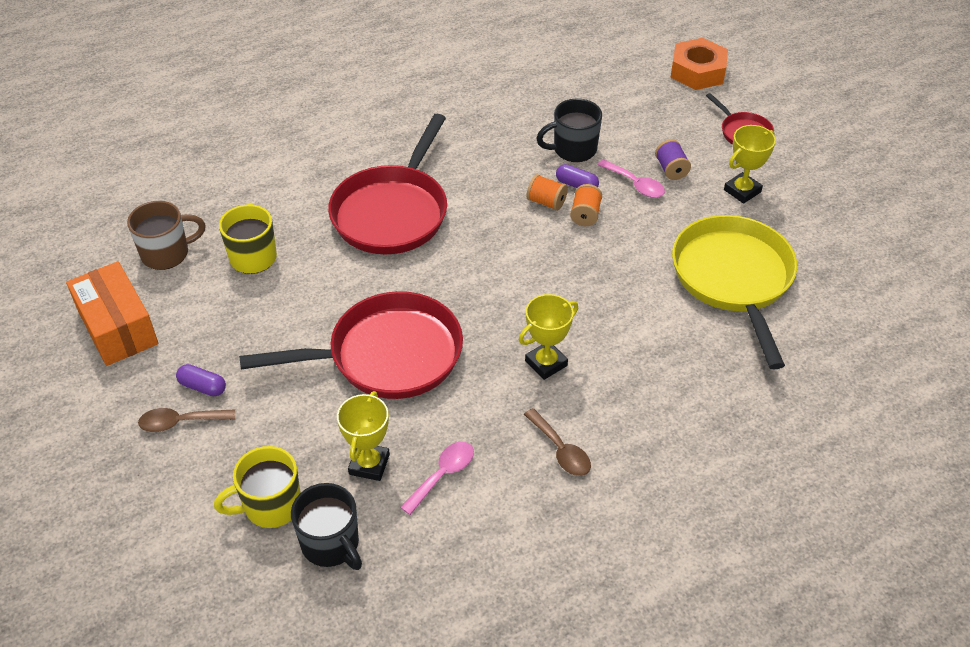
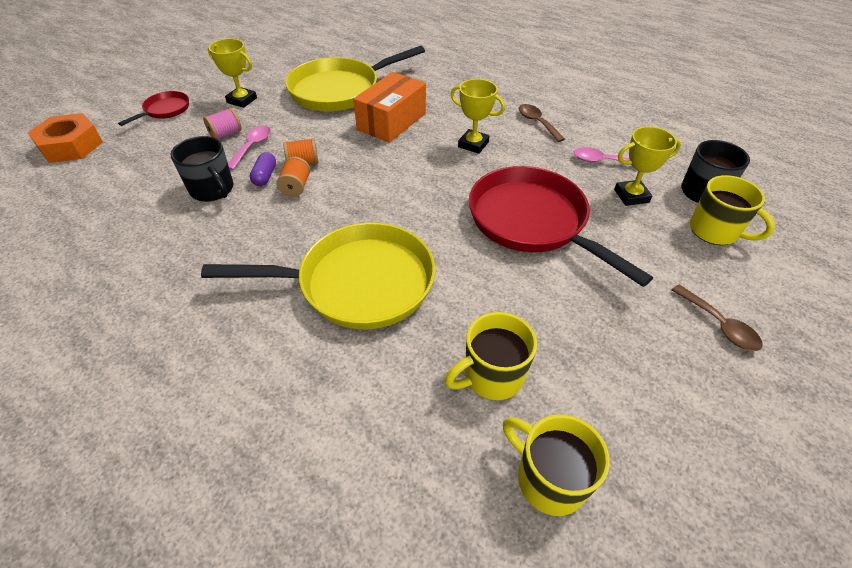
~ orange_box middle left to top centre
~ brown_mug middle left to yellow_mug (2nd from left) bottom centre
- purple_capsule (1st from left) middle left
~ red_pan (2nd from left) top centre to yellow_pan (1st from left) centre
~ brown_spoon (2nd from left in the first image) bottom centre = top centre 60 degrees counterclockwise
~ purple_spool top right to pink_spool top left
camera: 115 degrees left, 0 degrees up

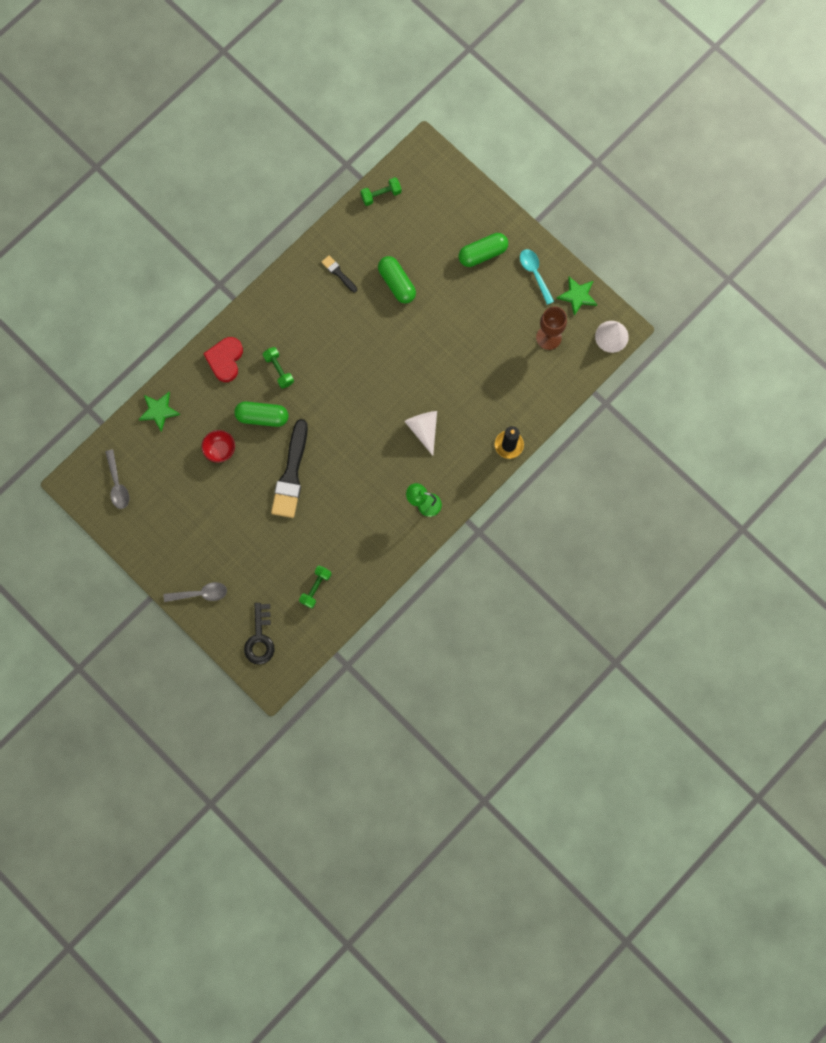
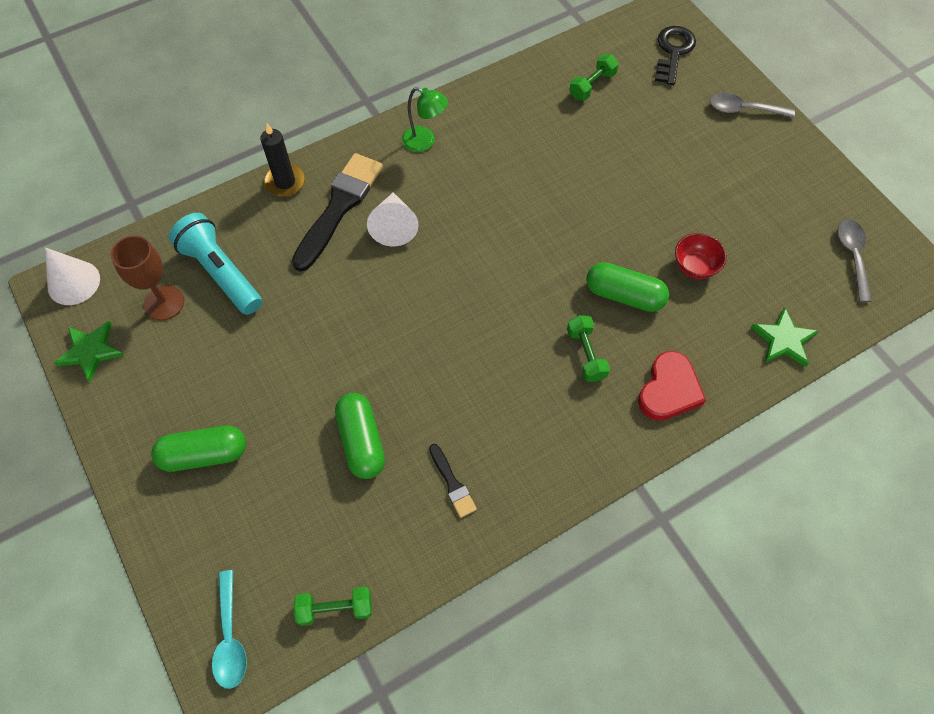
~ black_brush (1st from left) centre to top centre
~ turquoise_spoon top centre to bottom left
+ turquoise_flashlight middle left
camera: 165 degrees left, 15 degrees down

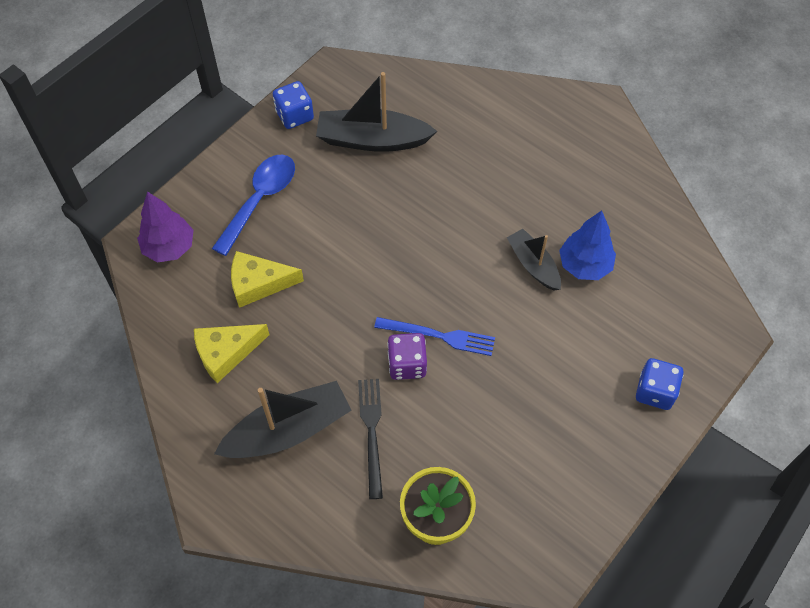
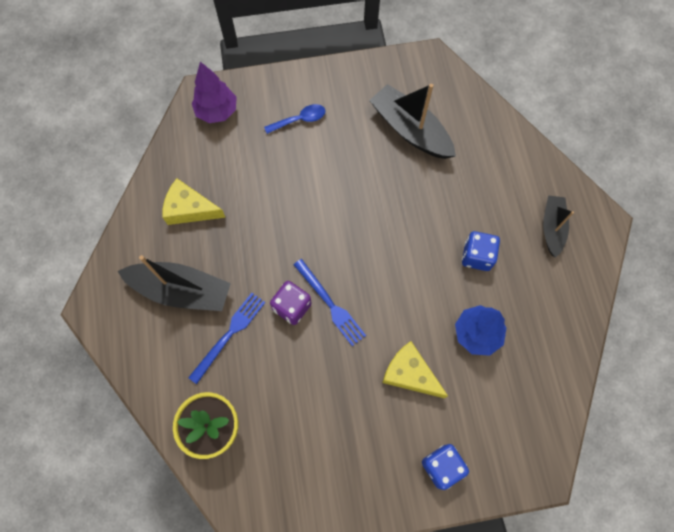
~ blue_spoon middle left = top centre x0.61
~ yellow_cheese (2nd from left) middle left to bottom centre
~ blue_dice (1st from left in the first image) top centre to blue_dice (2nd from left) middle right
~ black_fork bottom centre to blue_fork (1st from left) centre
~ black_boat (3rd from left) centre to middle right
camera: 40 degrees right, 10 degrees up

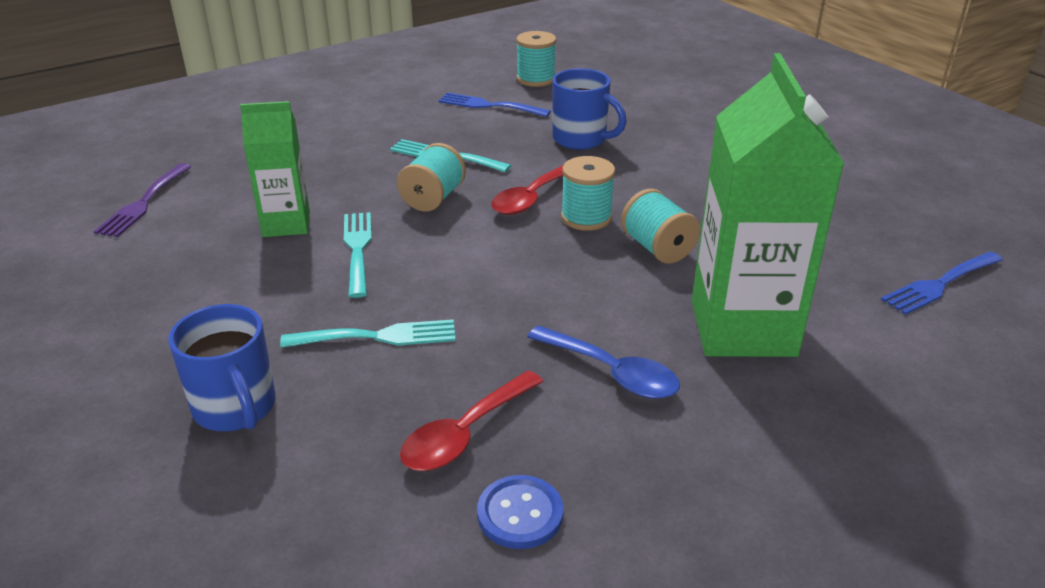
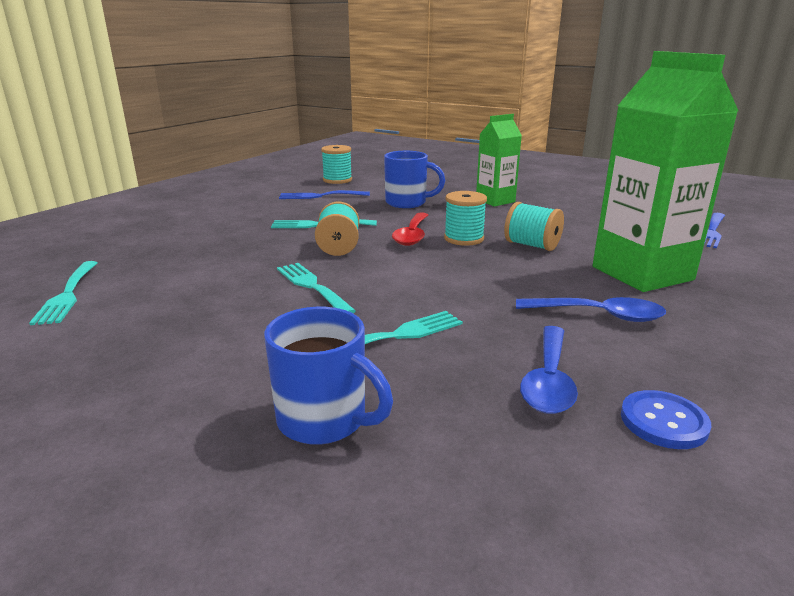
~ purple_fork middle left to turquoise_fork (1st from left) middle left
~ green_carton (1st from left) top left to top centre
~ red_spoon (1st from left) bottom centre to blue_spoon (1st from left) middle right
camera: 25 degrees left, 10 degrees down

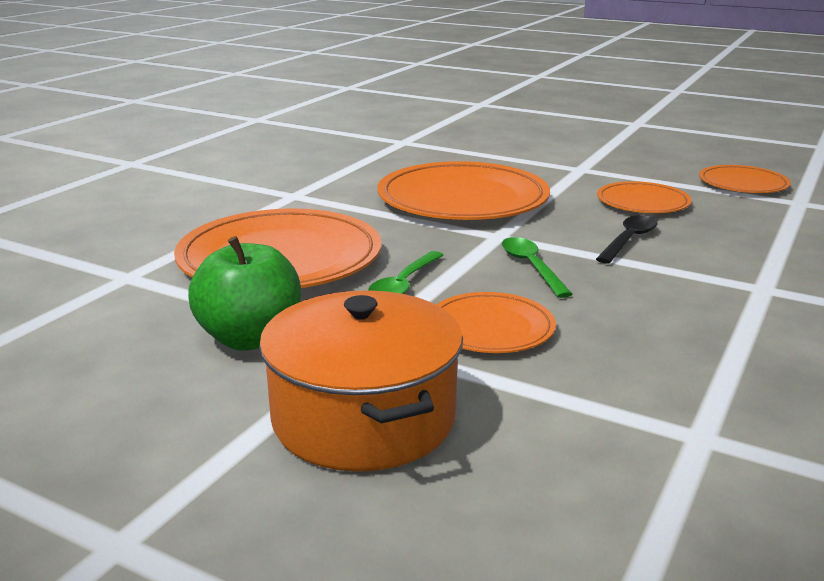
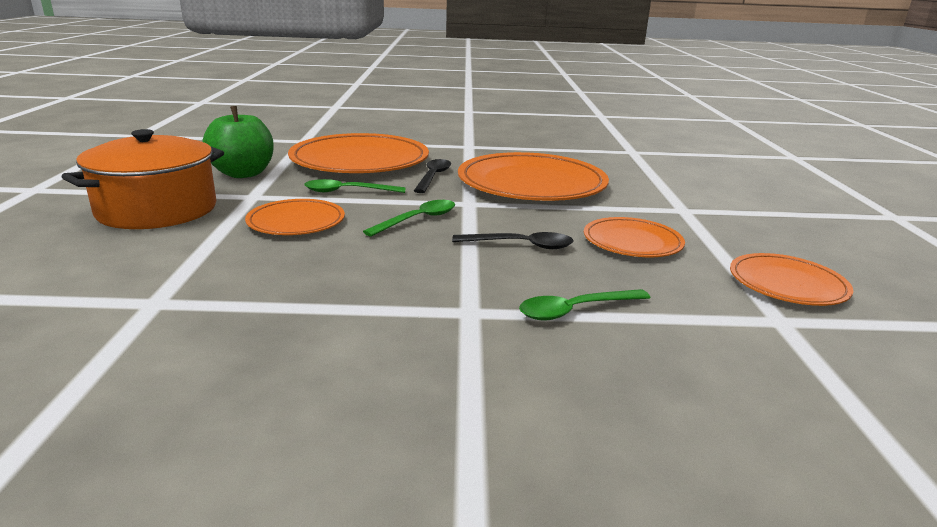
+ black_spoon (1st from left) centre
+ green_spoon (3rd from left) centre
camera: 60 degrees right, 0 degrees up

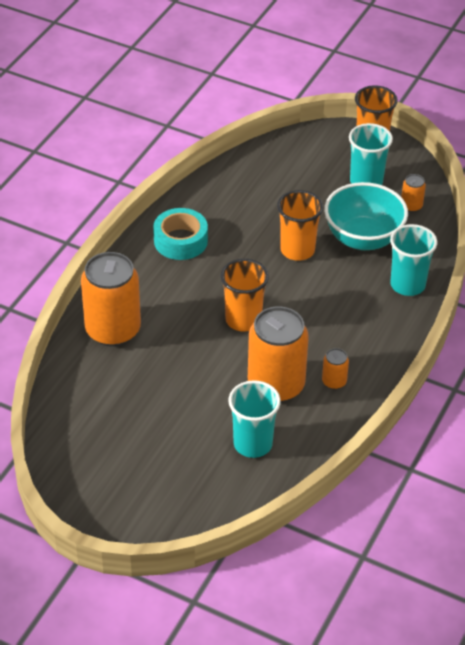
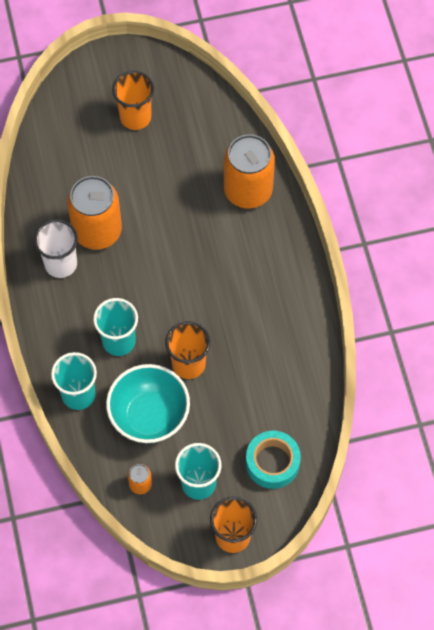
~ turquoise_tape centre to bottom centre
~ orange_cup (1st from left) centre to top left
~ turquoise_cup (1st from left in the first image) centre to turquoise_cup (2nd from left) middle left
~ orange_can (3rd from left) middle right to white_cup middle left
camera: 140 degrees right, 20 degrees up

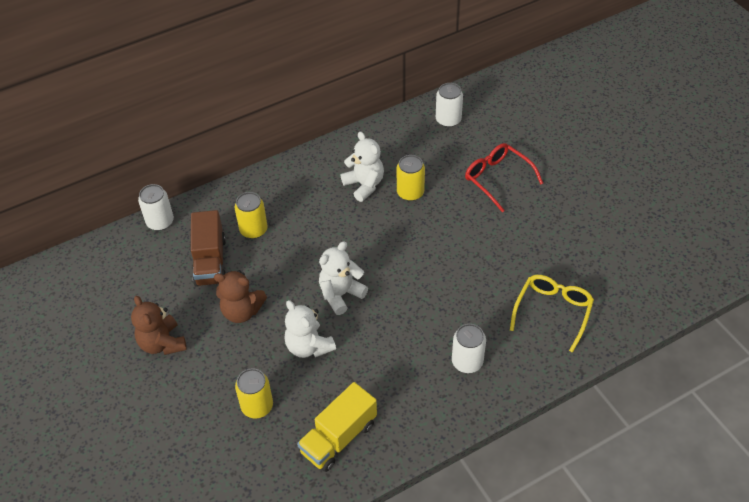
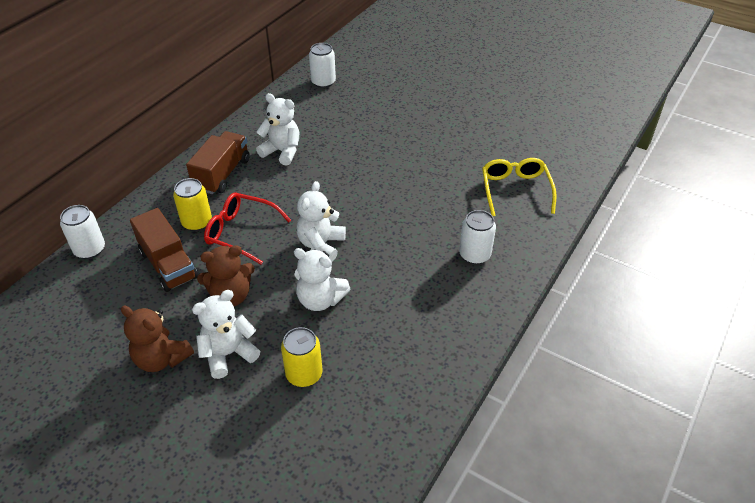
- yellow_truck bottom centre
- yellow_can (3rd from left) centre
~ red_glasses middle right to middle left
+ brown_truck (2nd from left) top left
+ white_teddy_bear (1st from left) middle left
camera: 30 degrees left, 5 degrees down

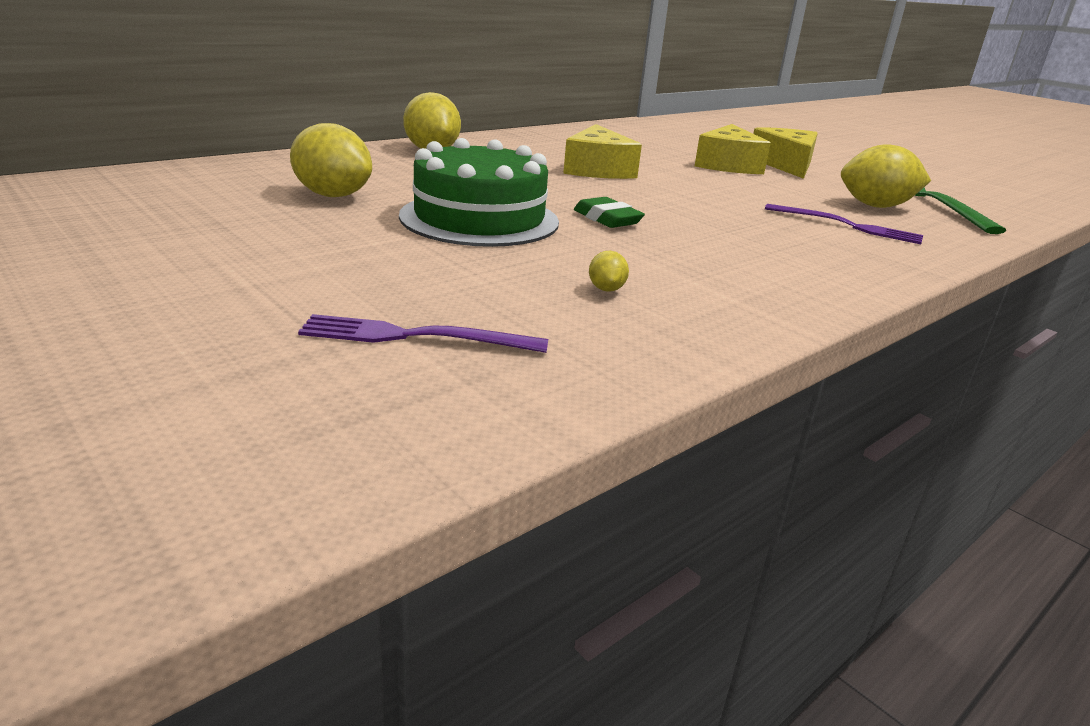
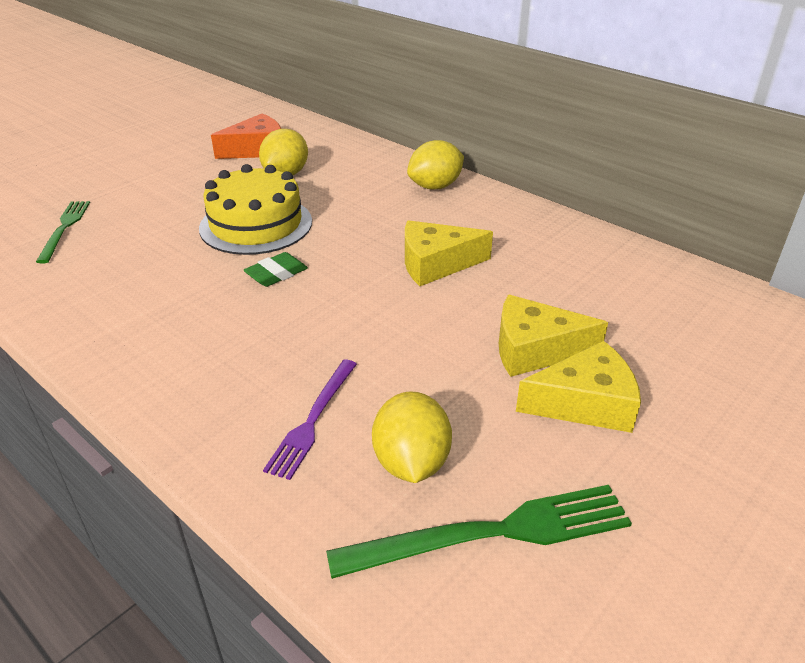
~ purple_fork (1st from left) centre to green_fork (1st from left) middle left
~ green_cake top centre to yellow_cake top left
- yellow_lemon (3rd from left) centre
+ orange_cheese top left
camera: 85 degrees right, 10 degrees up

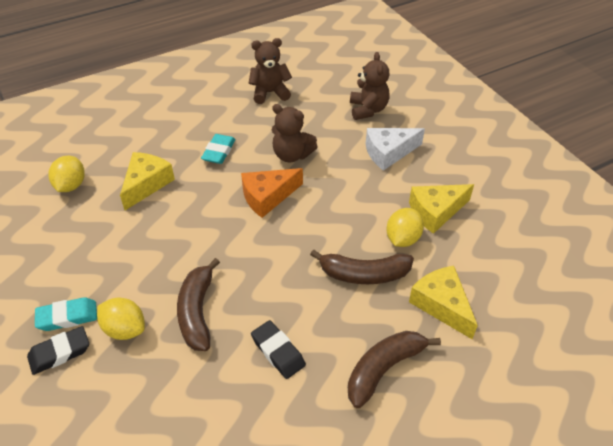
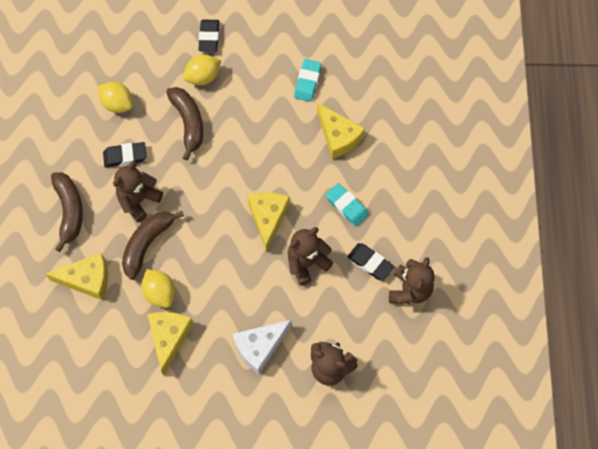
~ turquoise_eraser (1st from left) bottom left to top centre
~ yellow_lemon (1st from left) middle left to top left
~ brown_banana (1st from left in the first image) bottom left = top left 45 degrees clockwise
~ orange_cheese centre to yellow_cheese (3rd from left) centre
~ white_cheese centre = bottom centre 135 degrees counterclockwise
+ brown_teddy_bear (1st from left) middle left
+ black_eraser (3rd from left) centre
camera: 120 degrees right, 20 degrees up

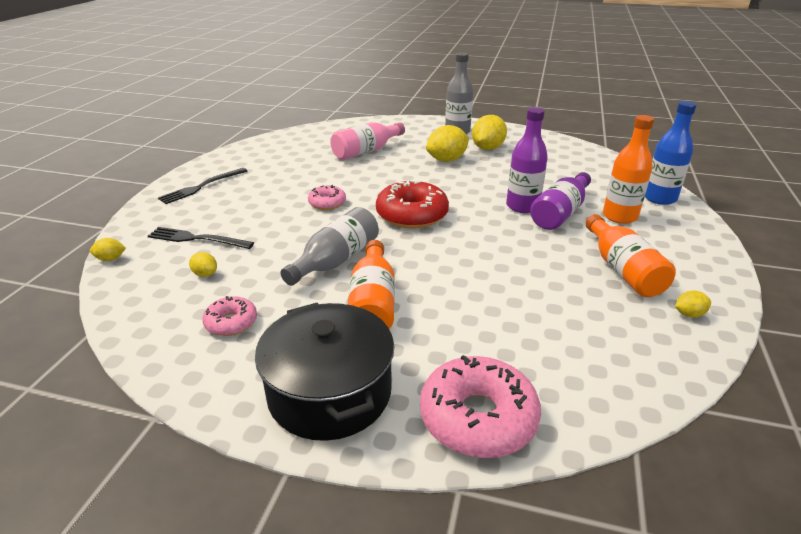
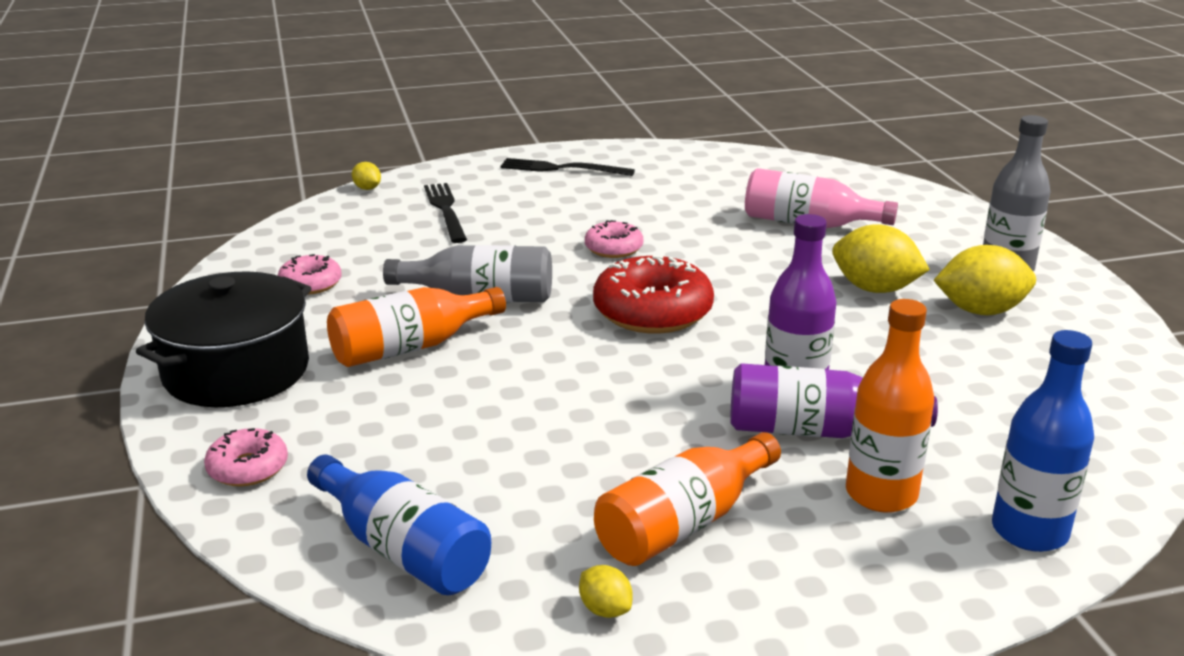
- yellow_lemon (2nd from left) middle left
~ pink_donut (3rd from left in the first image) bottom centre = bottom left x0.54
+ blue_bottle (1st from left) bottom centre
camera: 60 degrees right, 5 degrees down

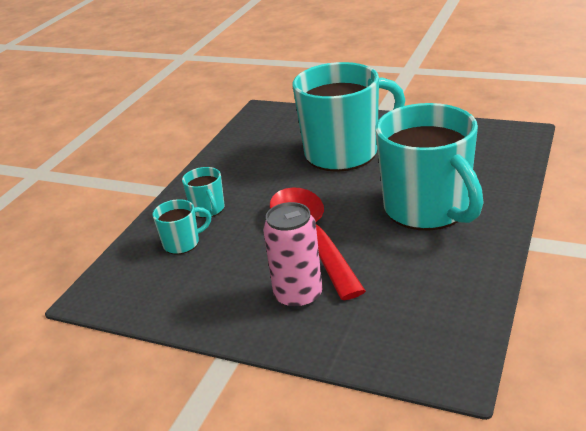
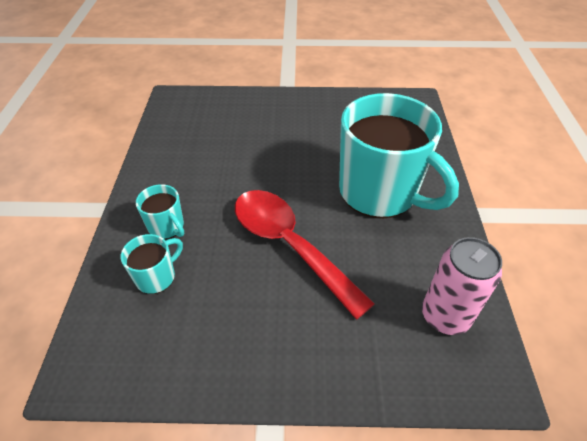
~ pink_can centre to middle right
- turquoise_mug (3rd from left) top centre
camera: 25 degrees left, 15 degrees up

